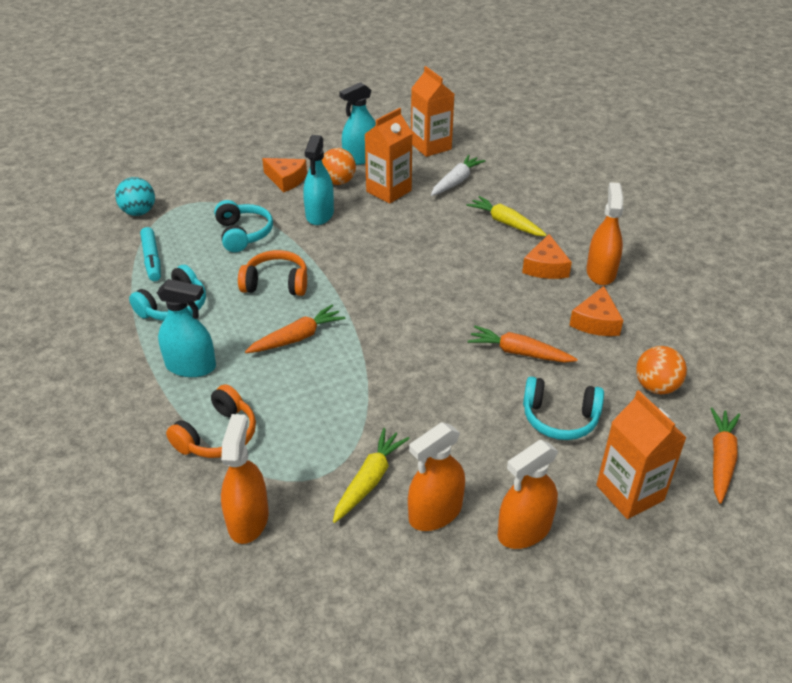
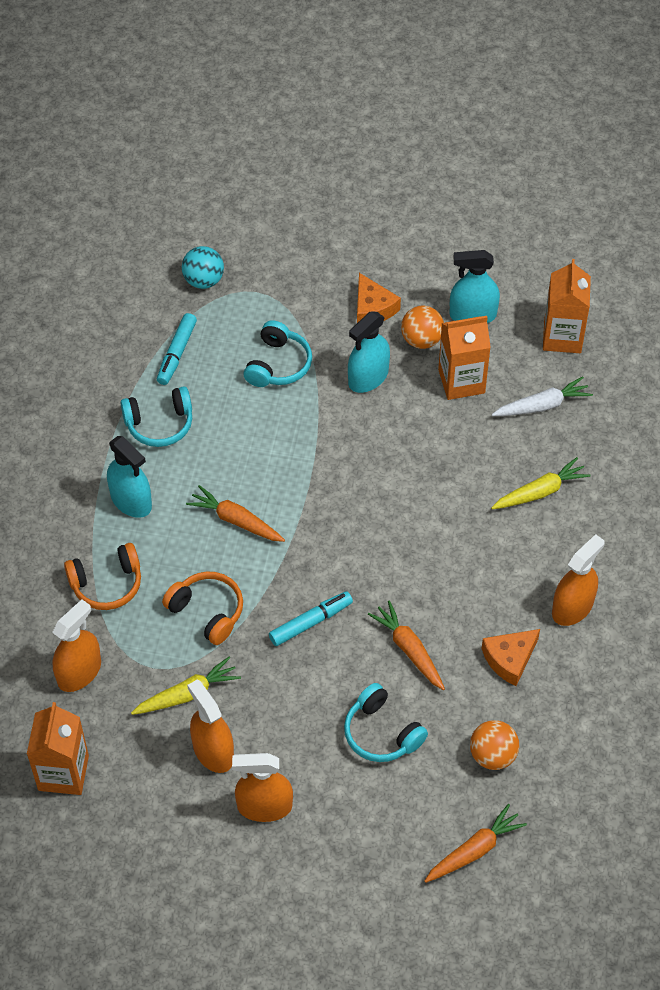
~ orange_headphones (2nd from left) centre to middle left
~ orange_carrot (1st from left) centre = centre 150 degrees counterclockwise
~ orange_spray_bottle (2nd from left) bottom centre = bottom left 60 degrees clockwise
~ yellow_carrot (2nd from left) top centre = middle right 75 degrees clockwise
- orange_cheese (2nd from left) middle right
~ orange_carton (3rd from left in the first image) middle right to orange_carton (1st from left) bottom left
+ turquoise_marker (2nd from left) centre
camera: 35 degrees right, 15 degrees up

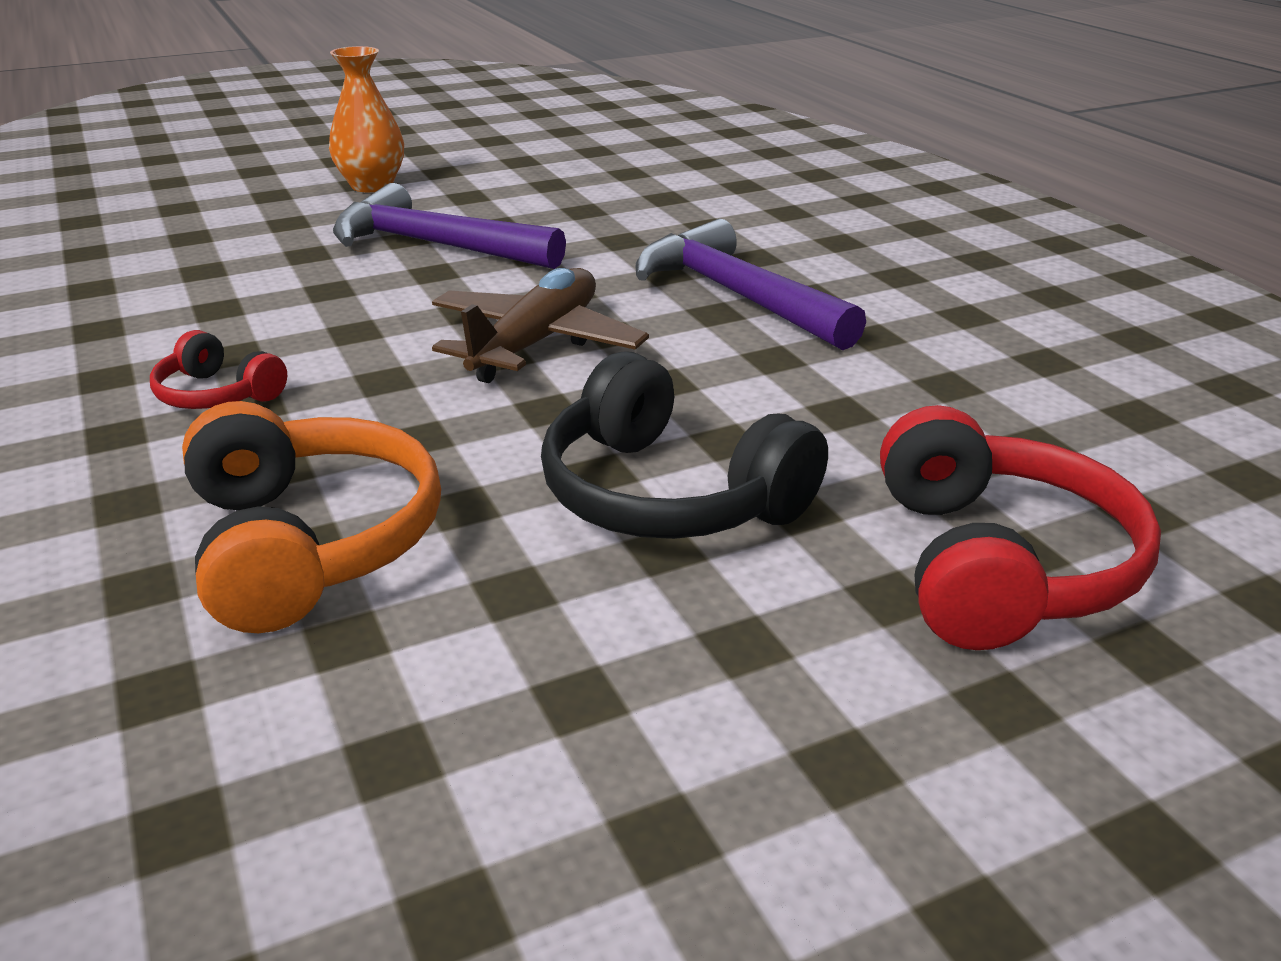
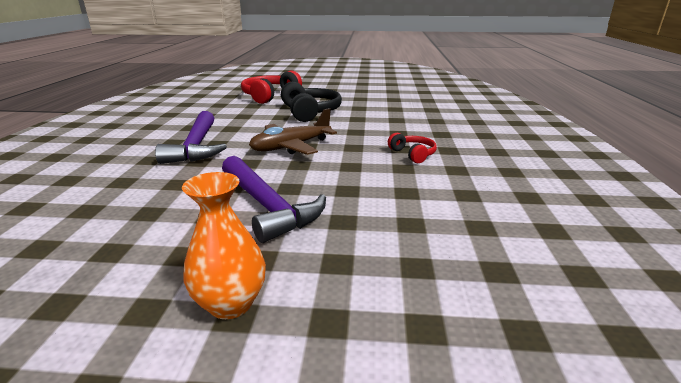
- orange_headphones middle left
camera: 150 degrees left, 5 degrees down

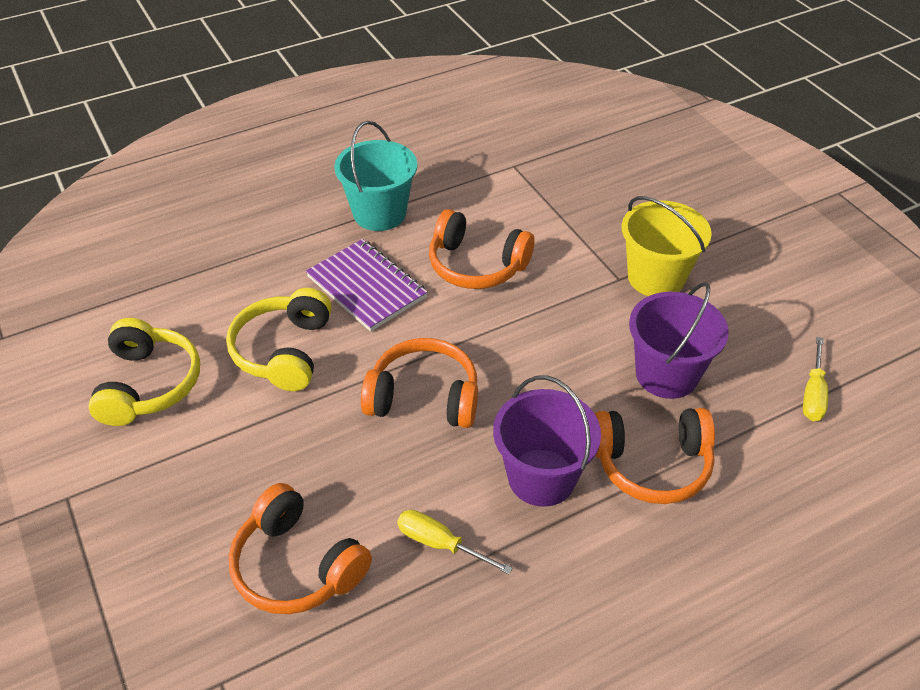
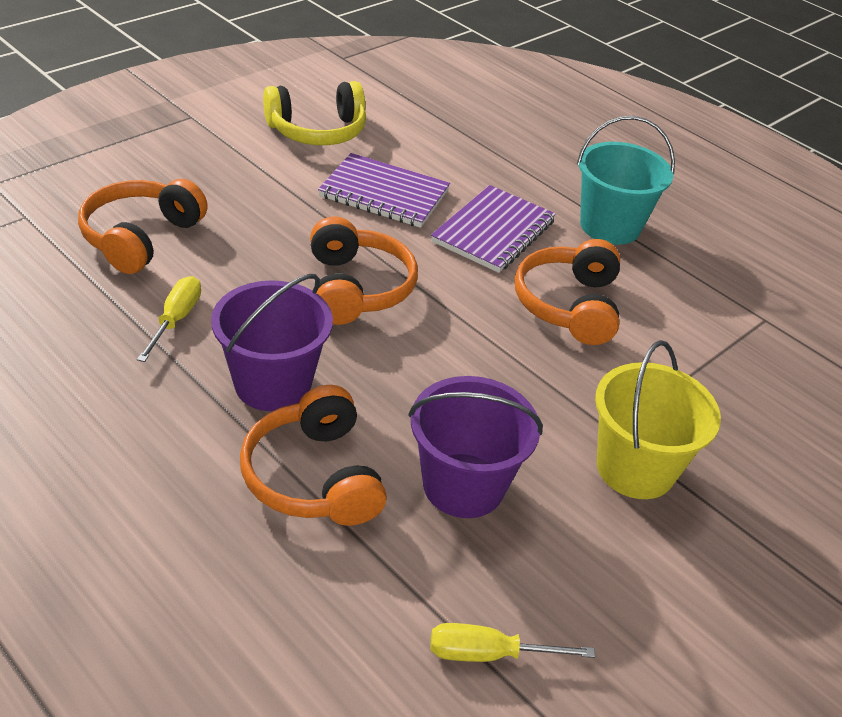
~ yellow_headphones (2nd from left) middle left to purple_notebook (1st from left) top centre
camera: 70 degrees right, 5 degrees down

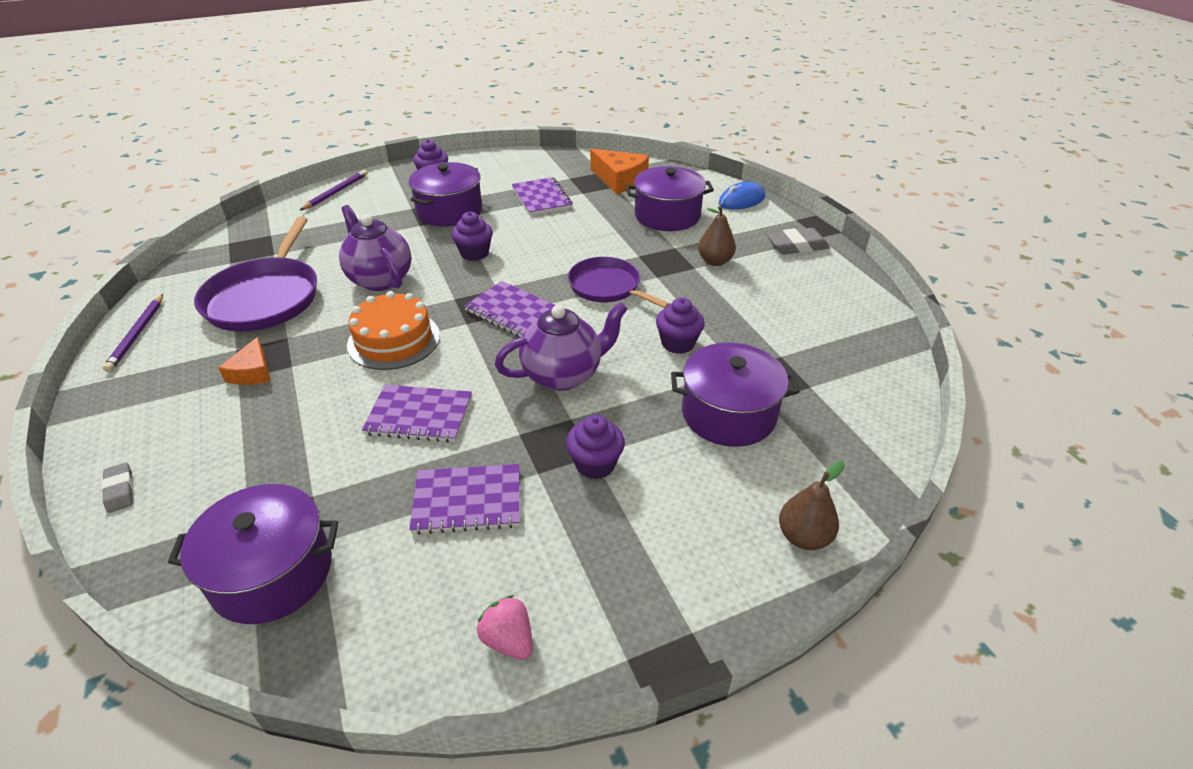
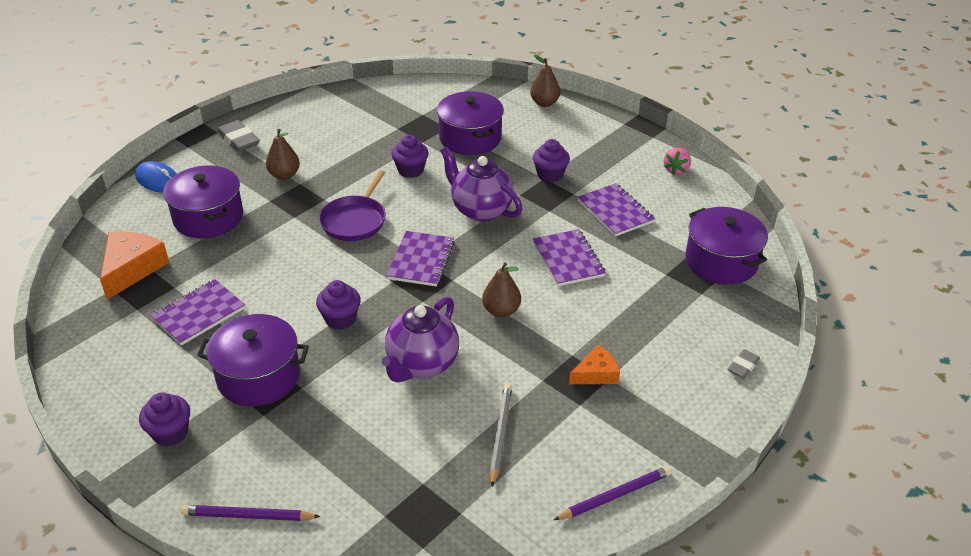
~ purple_pan (1st from left) middle left to grey_pencil bottom centre
~ orange_cake middle left to brown_pear (2nd from left) centre
camera: 115 degrees left, 0 degrees up

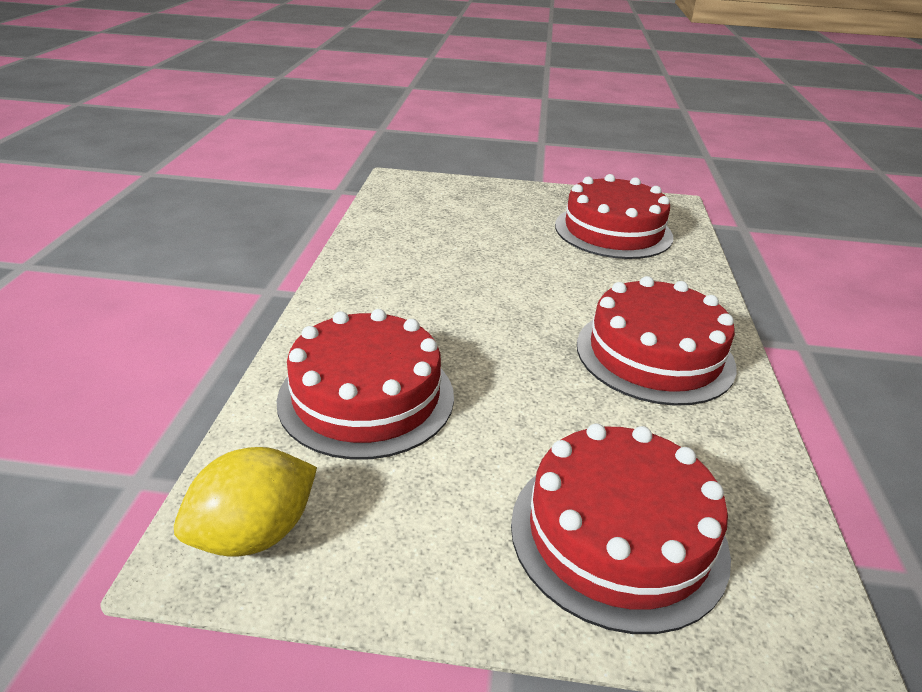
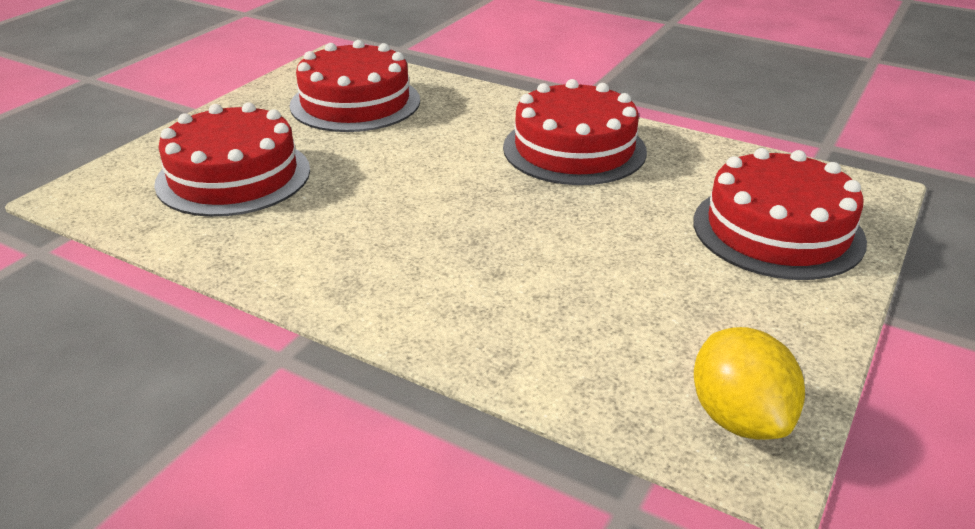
~ red_cake (1st from left) centre to top left
camera: 65 degrees left, 0 degrees up

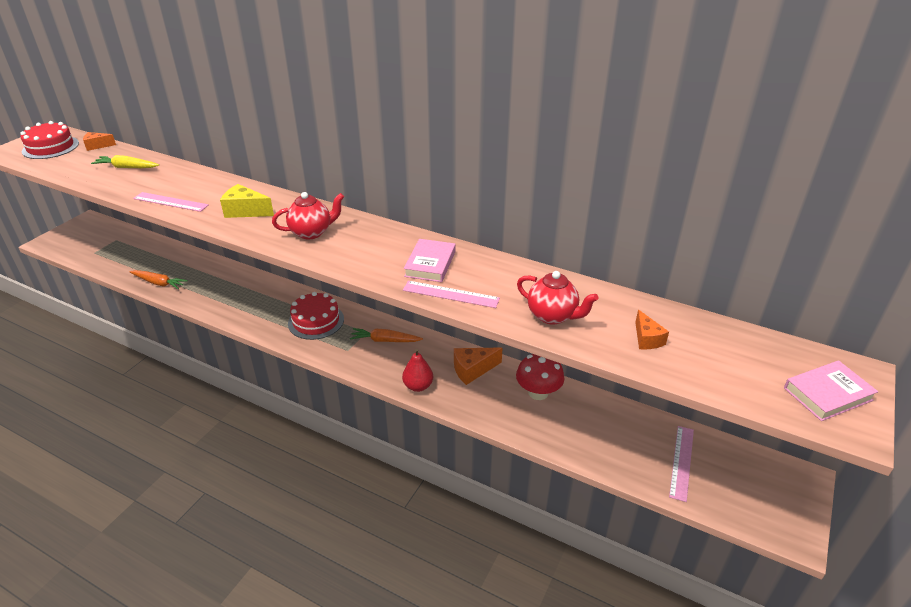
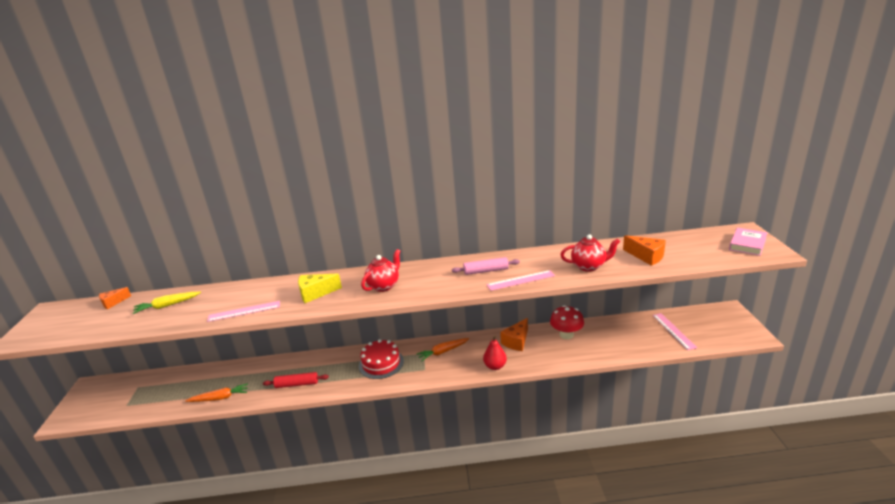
- red_cake (1st from left) top left
~ pink_book (1st from left) centre to pink_rolling_pin centre
~ orange_cheese (3rd from left) middle right = middle right x1.52
+ red_rolling_pin bottom left
camera: 30 degrees left, 10 degrees down

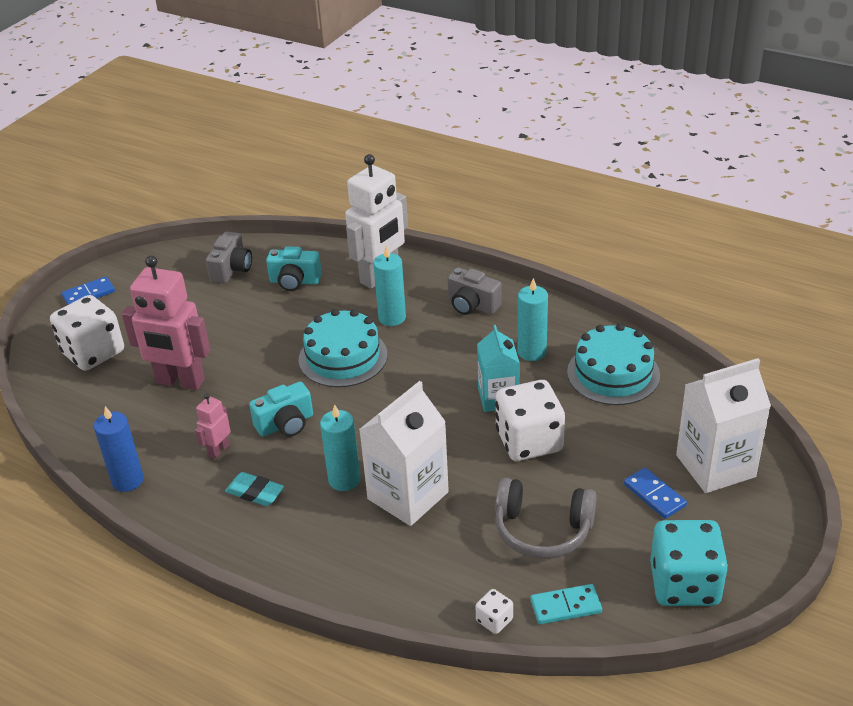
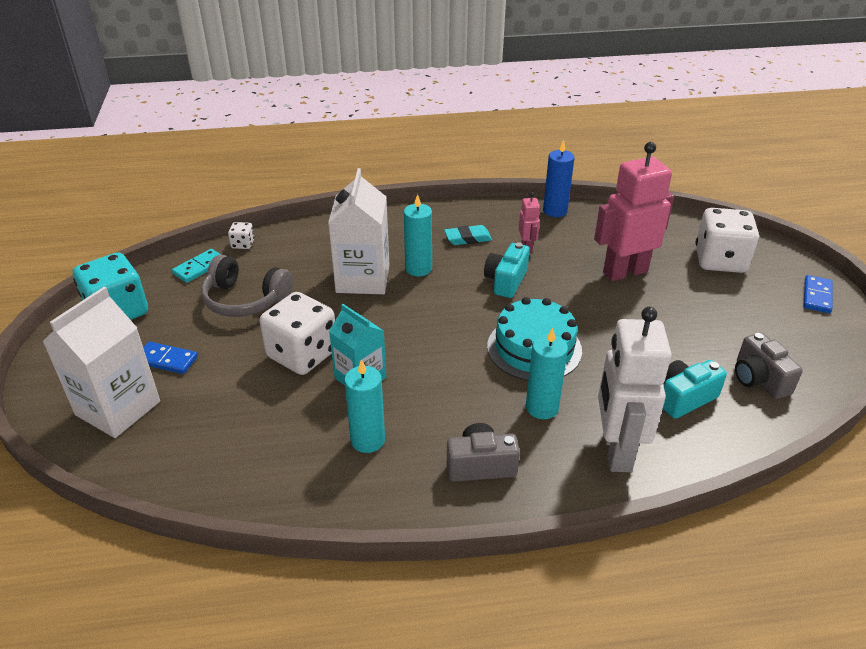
~ grey_headphones bottom centre = middle left 135 degrees counterclockwise
- turquoise_cake (2nd from left) middle right
camera: 140 degrees right, 0 degrees up

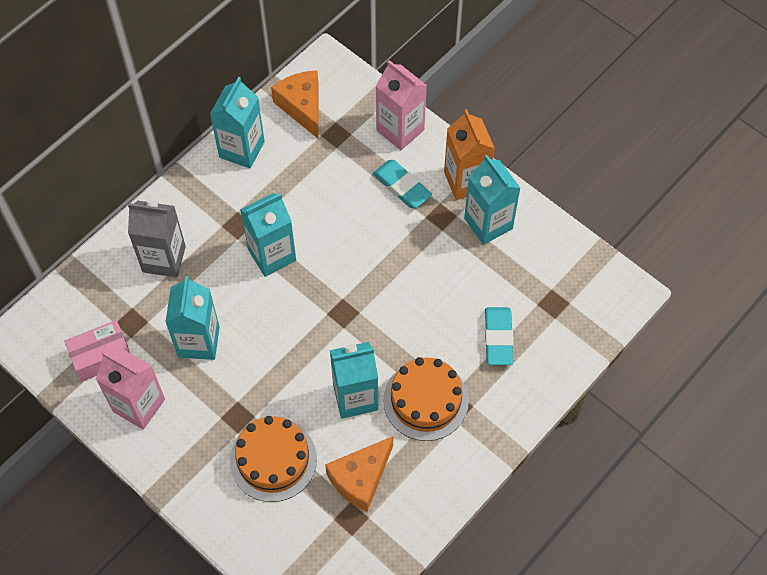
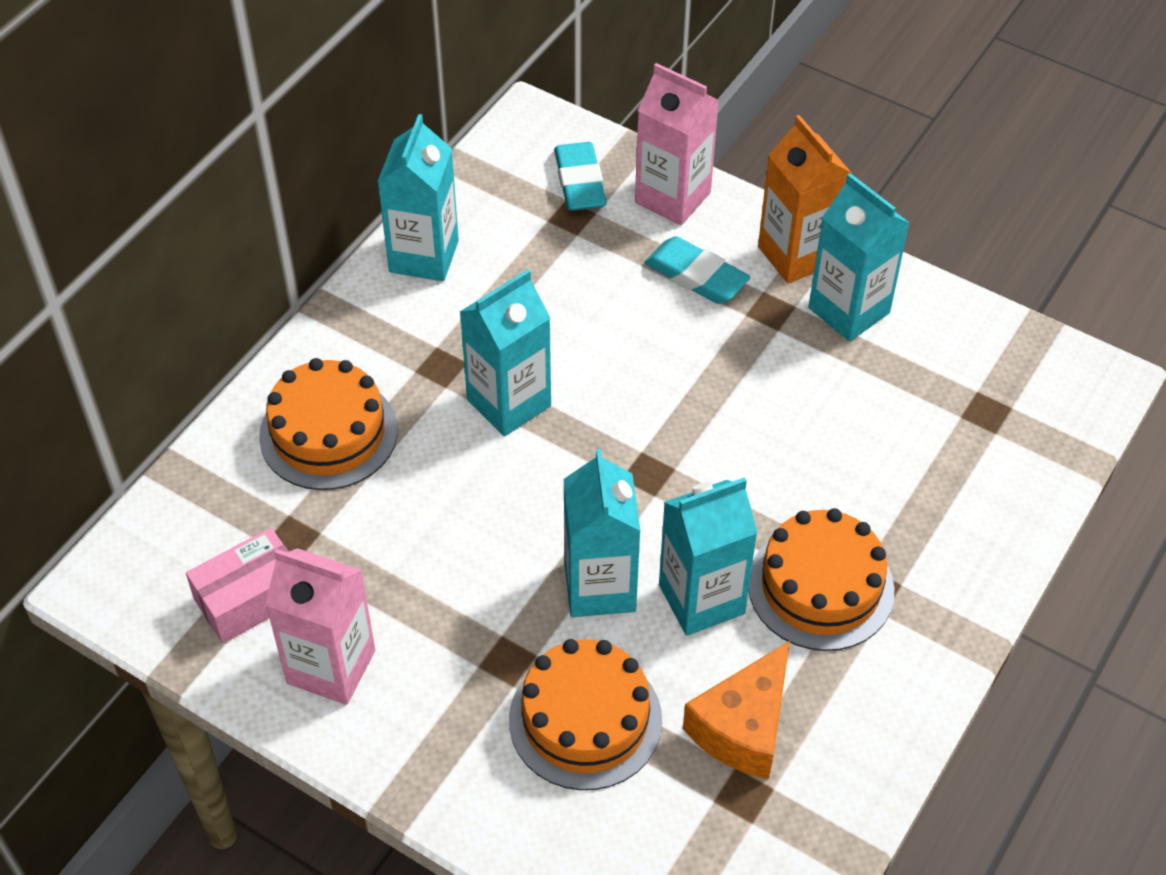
~ grey_carton middle left to orange_cake (1st from left) middle left
~ turquoise_carton (1st from left in the first image) middle left to turquoise_carton (3rd from left) centre
- orange_cheese (1st from left) top centre
~ turquoise_eraser (2nd from left in the first image) centre to turquoise_eraser (1st from left) top centre
camera: 10 degrees left, 10 degrees down

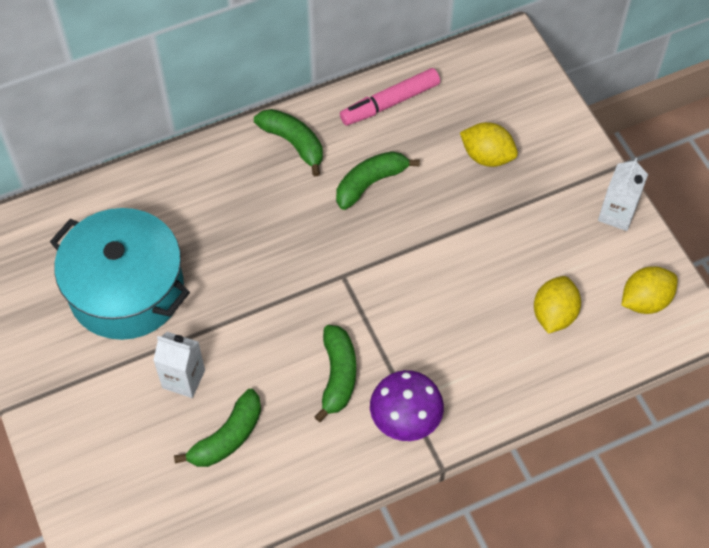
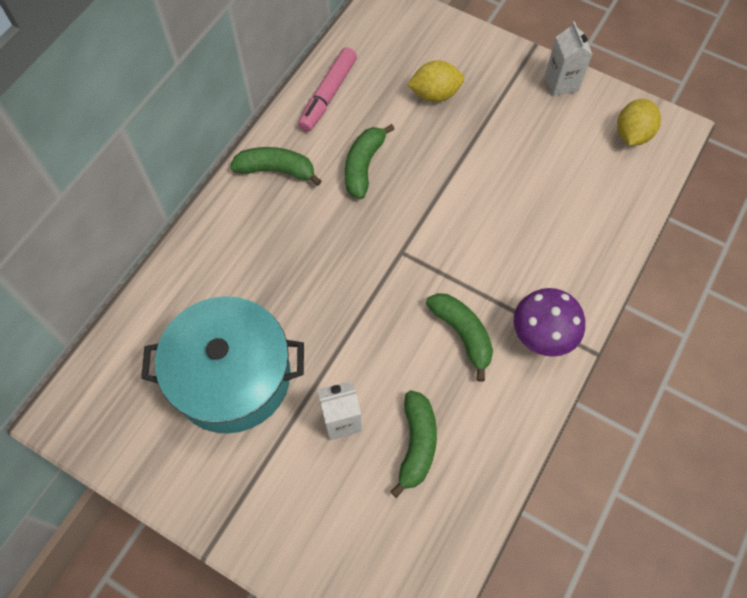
- yellow_lemon (2nd from left) middle right
camera: 35 degrees left, 5 degrees up

